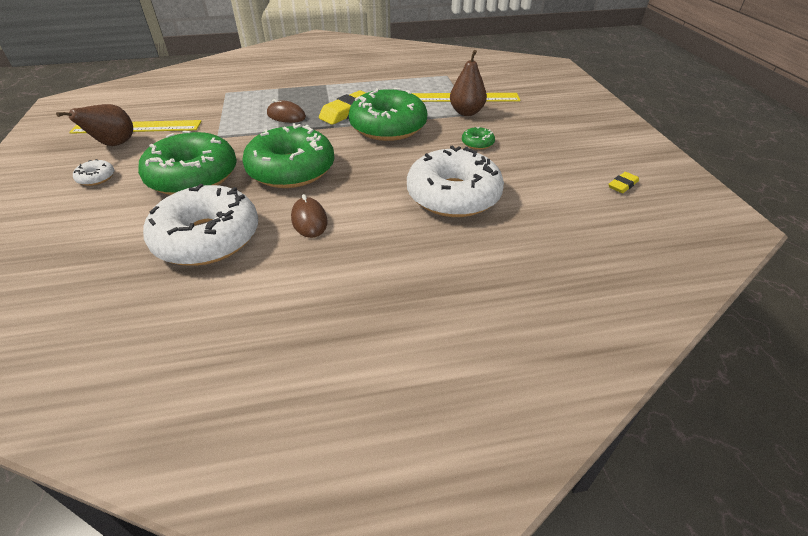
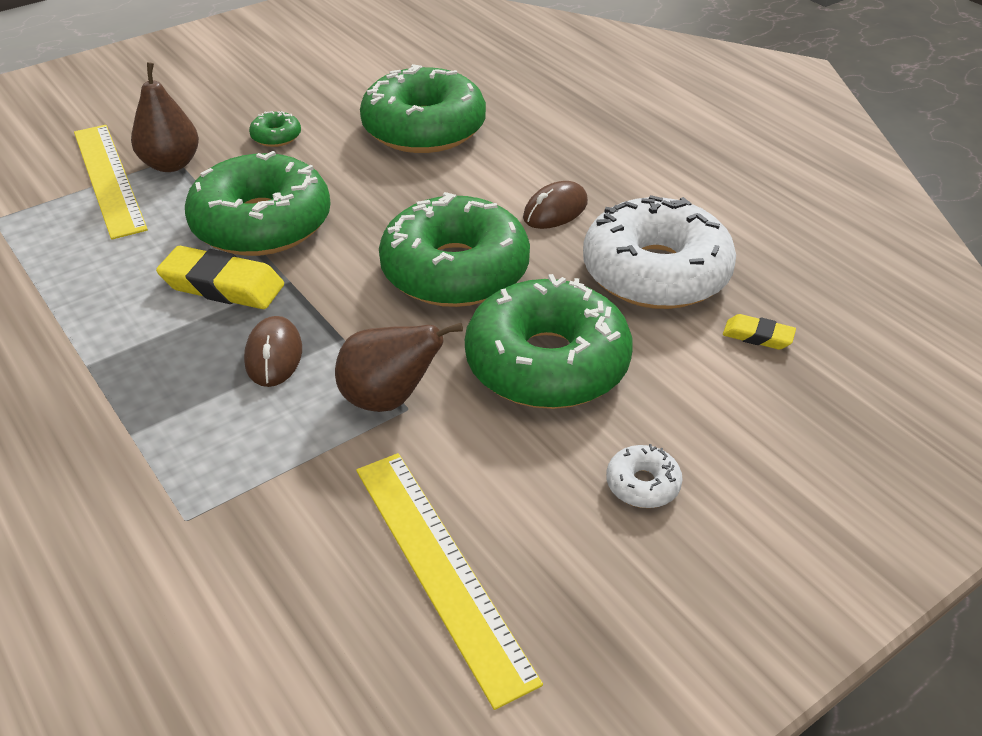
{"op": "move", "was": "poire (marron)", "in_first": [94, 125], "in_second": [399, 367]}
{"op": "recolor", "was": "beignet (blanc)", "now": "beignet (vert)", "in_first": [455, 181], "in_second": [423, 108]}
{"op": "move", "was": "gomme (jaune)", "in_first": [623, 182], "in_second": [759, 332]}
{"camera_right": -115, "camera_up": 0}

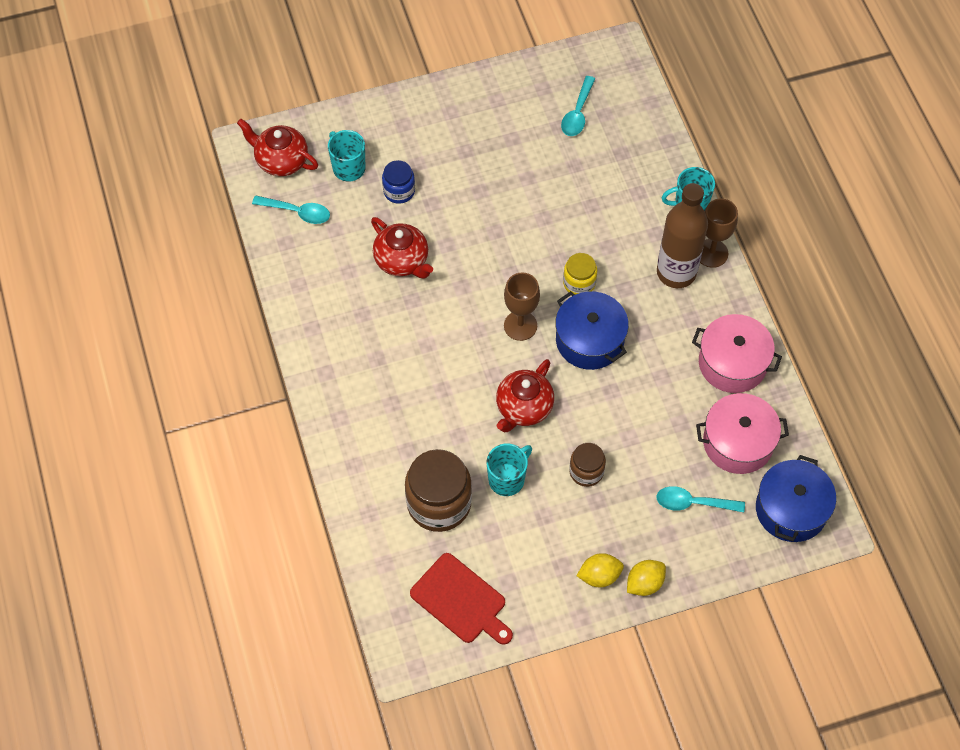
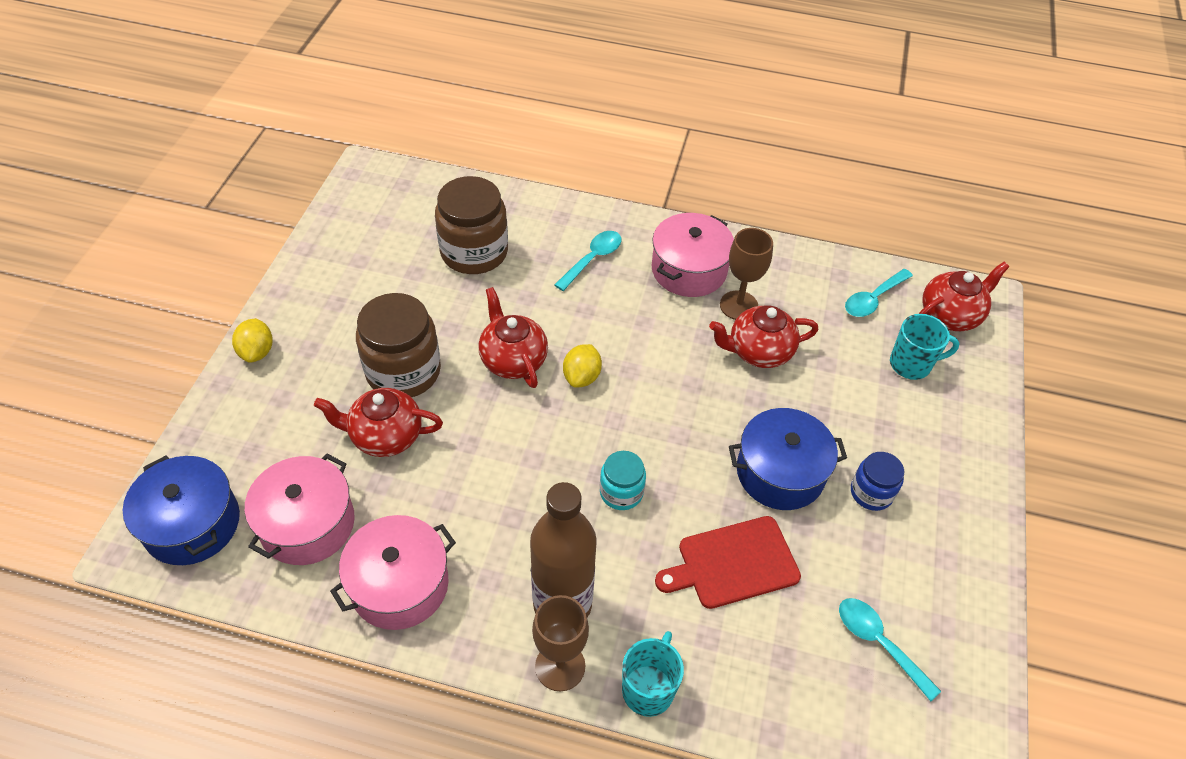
{"op": "insert", "now": "théière (rouge)", "in_second": [378, 422]}
{"op": "resize", "was": "bocal (marron)", "in_first": [587, 465], "in_second": [398, 345], "ratio": 1.84}
{"op": "move", "was": "cuillère (turquoise)", "in_first": [700, 499], "in_second": [588, 261]}
{"op": "move", "was": "citron (jaune)", "in_first": [600, 570], "in_second": [582, 366]}
{"op": "recolor", "was": "bocal (jaune)", "now": "bocal (turquoise)", "in_first": [580, 274], "in_second": [623, 480]}
{"op": "insert", "now": "marmite (rose)", "in_second": [693, 255]}
{"op": "move", "was": "planche à découper (rouge)", "in_first": [461, 599], "in_second": [728, 562]}
{"op": "move", "was": "verre à pied (marron)", "in_first": [522, 306], "in_second": [746, 274]}
{"op": "move", "was": "marmite (bleu)", "in_first": [592, 330], "in_second": [788, 459]}
{"op": "move", "was": "bocal (bleu)", "in_first": [398, 182], "in_second": [877, 481]}
{"op": "delete", "was": "tasse (turquoise)", "in_first": [509, 469]}
{"camera_right": 120, "camera_up": -10}

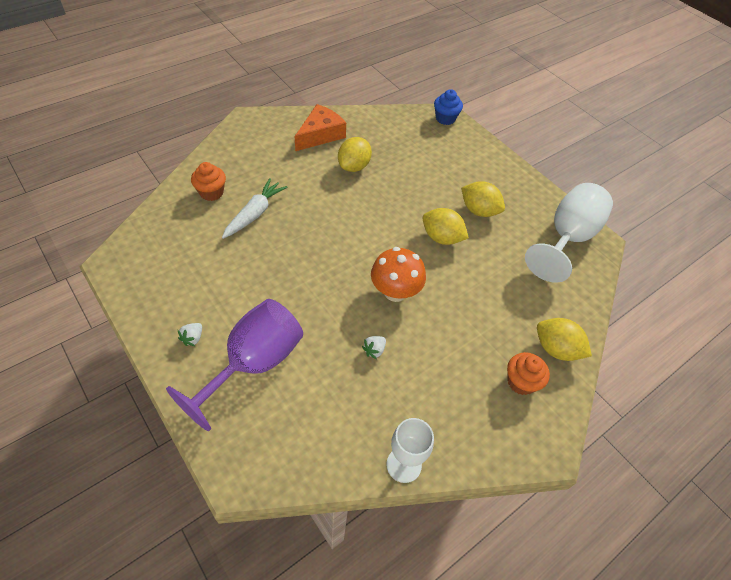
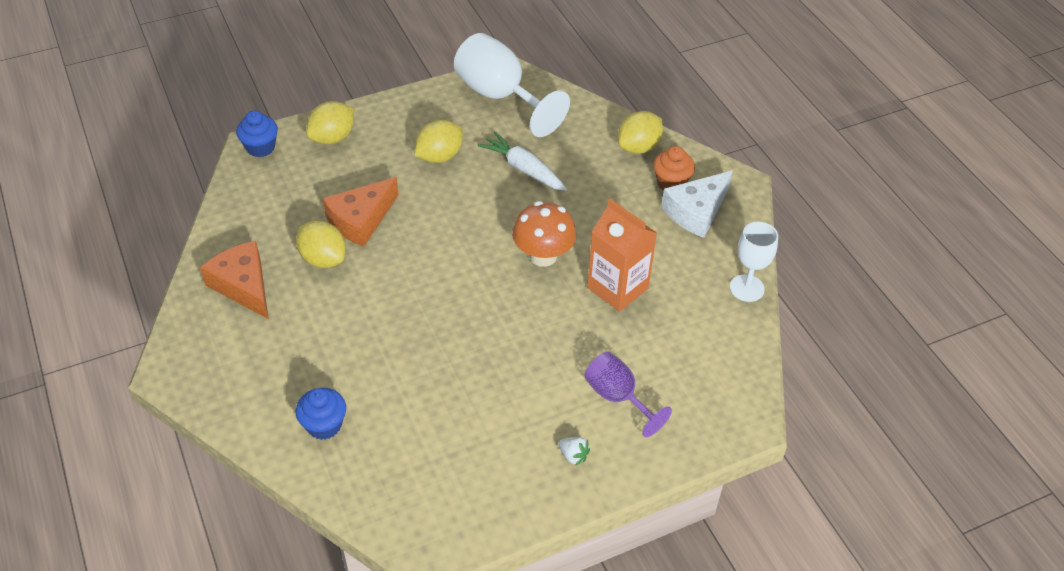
{"op": "recolor", "was": "muffin (orange)", "now": "muffin (bleu)", "in_first": [208, 181], "in_second": [321, 414]}
{"op": "move", "was": "citron (jaune)", "in_first": [446, 226], "in_second": [330, 122]}
{"op": "insert", "now": "fromage (orange)", "in_second": [361, 212]}
{"op": "move", "was": "carotte (blanc)", "in_first": [254, 208], "in_second": [522, 161]}
{"op": "resize", "was": "verre à pied (violet)", "in_first": [234, 365], "in_second": [628, 394], "ratio": 0.59}
{"op": "replace", "was": "fraise (blanc)", "now": "brique de lait (orange)", "in_first": [374, 347], "in_second": [622, 255]}
{"op": "insert", "now": "fromage (blanc)", "in_second": [697, 204]}
{"camera_right": -75, "camera_up": -5}

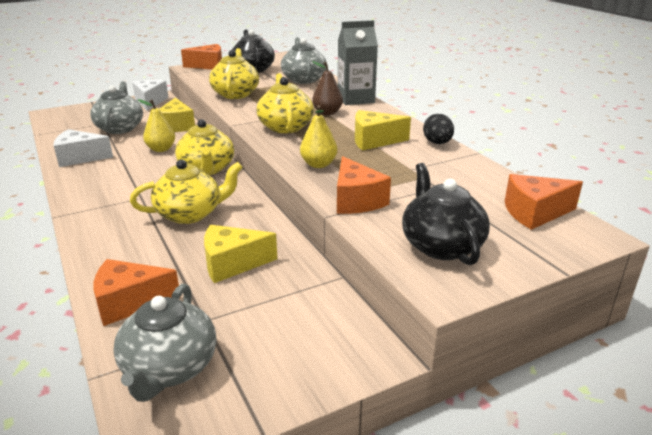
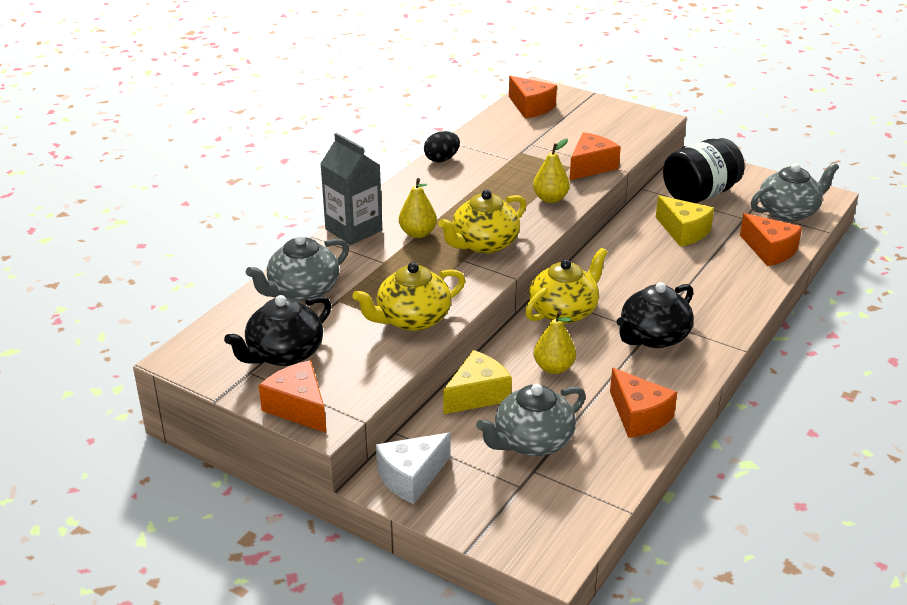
{"op": "recolor", "was": "poire (marron)", "now": "poire (jaune)", "in_first": [327, 88], "in_second": [418, 208]}
{"op": "recolor", "was": "fromage (blanc)", "now": "fromage (orange)", "in_first": [83, 148], "in_second": [643, 403]}
{"op": "move", "was": "théière (noir)", "in_first": [446, 214], "in_second": [655, 315]}
{"op": "insert", "now": "bocal (noir)", "in_second": [704, 170]}
{"op": "delete", "was": "théière (jaune)", "in_first": [186, 191]}
{"op": "delete", "was": "fromage (jaune)", "in_first": [383, 130]}
{"camera_right": -120, "camera_up": 5}

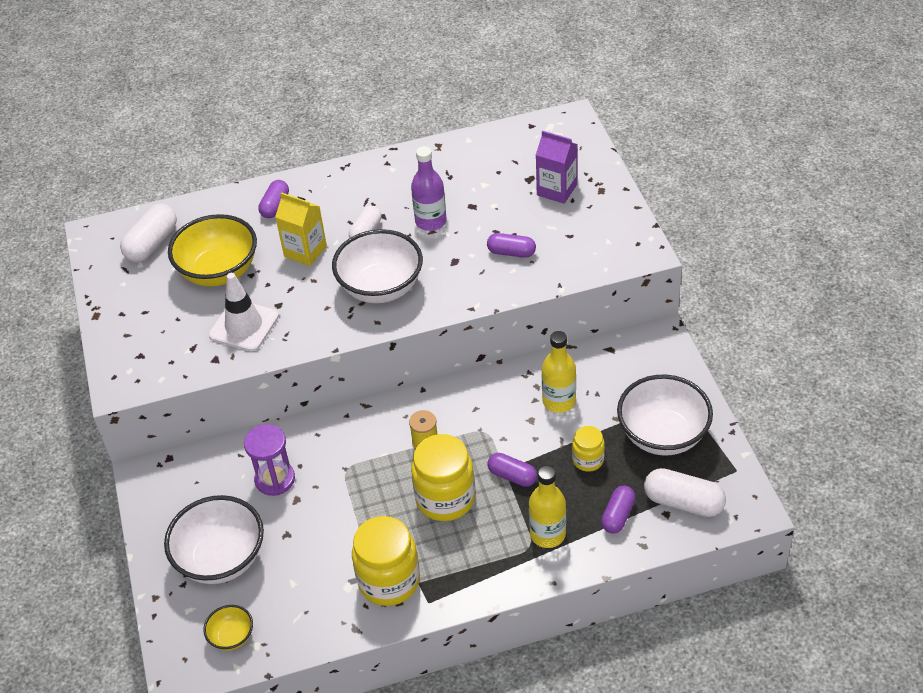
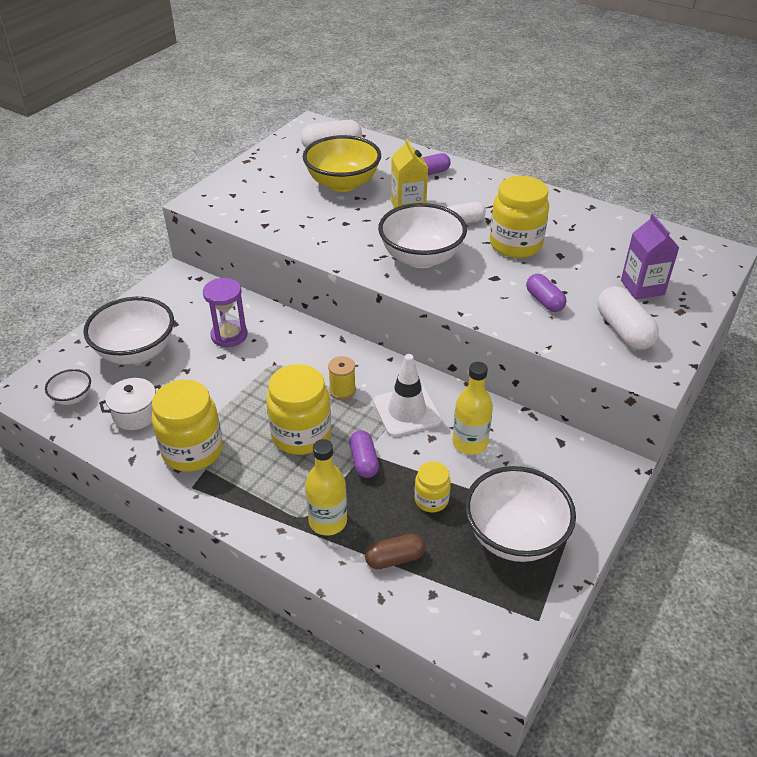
{"op": "recolor", "was": "bol (jaune)", "now": "bol (blanc)", "in_first": [228, 628], "in_second": [68, 387]}
{"op": "insert", "now": "marmite (blanc)", "in_second": [130, 404]}
{"op": "recolor", "was": "gélule (violet)", "now": "gélule (marron)", "in_first": [618, 509], "in_second": [395, 551]}
{"op": "move", "was": "cône de chantier (blanc)", "in_first": [244, 312], "in_second": [407, 395]}
{"op": "replace", "was": "bouteille (violet)", "now": "bocal (jaune)", "in_first": [428, 188], "in_second": [519, 217]}
{"op": "move", "was": "gélule (blanc)", "in_first": [685, 492], "in_second": [628, 318]}
{"camera_right": 45, "camera_up": -5}

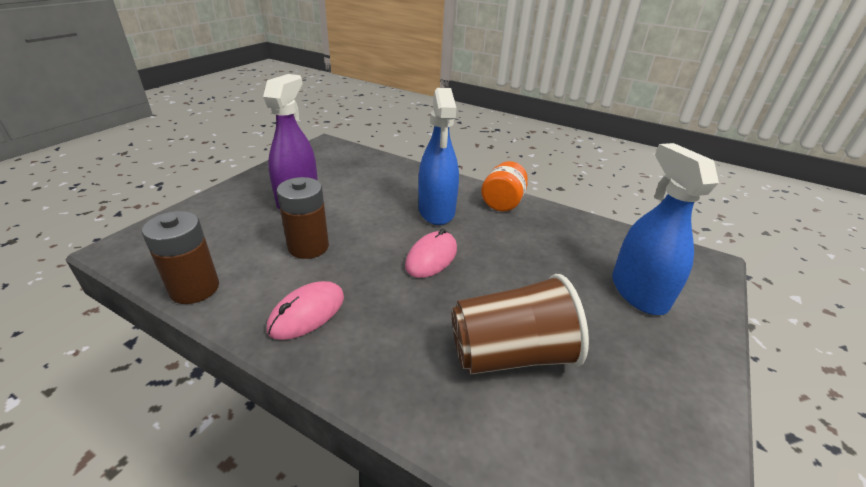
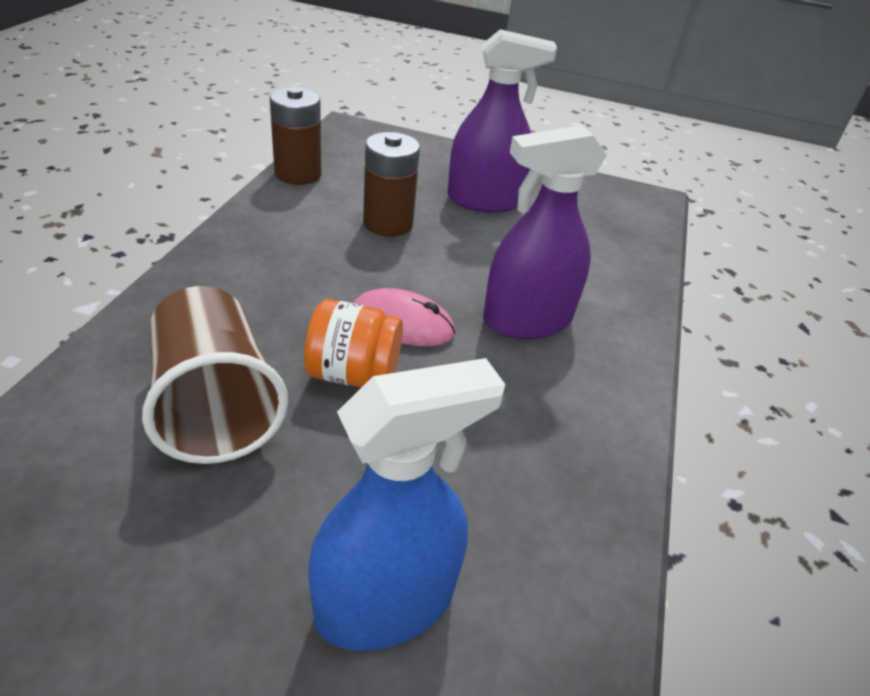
{"op": "move", "was": "bocal (orange)", "in_first": [504, 186], "in_second": [353, 343]}
{"op": "recolor", "was": "vaporisateur (bleu)", "now": "vaporisateur (violet)", "in_first": [438, 156], "in_second": [545, 232]}
{"op": "delete", "was": "souris (rose)", "in_first": [305, 310]}
{"camera_right": 75, "camera_up": 5}

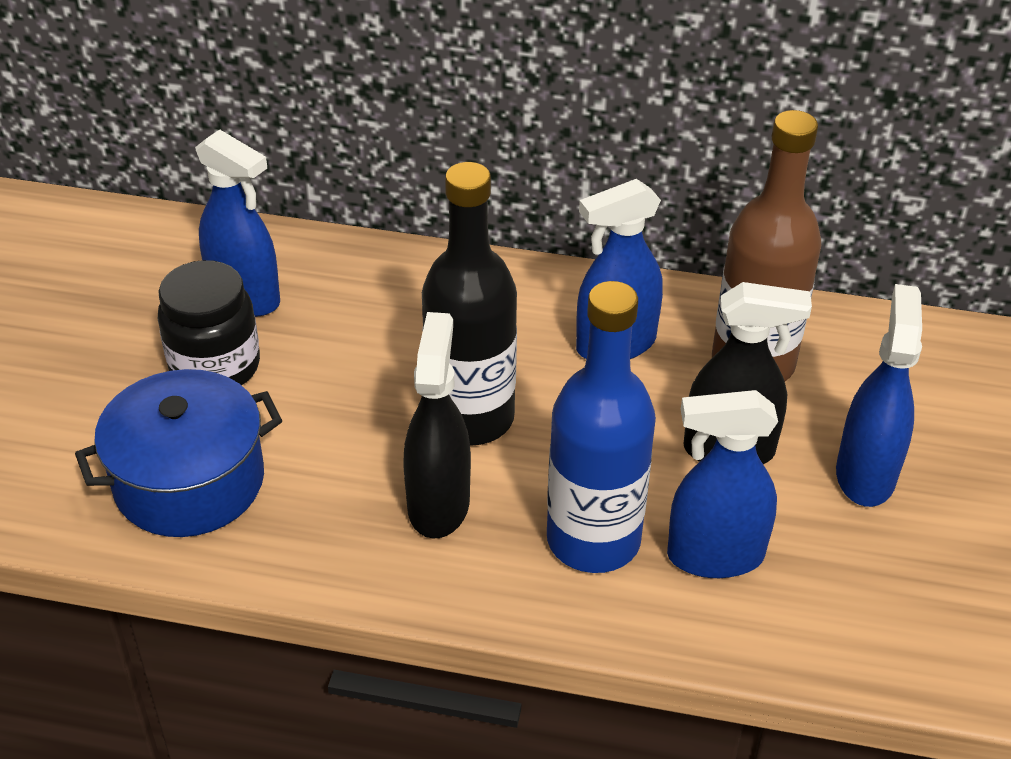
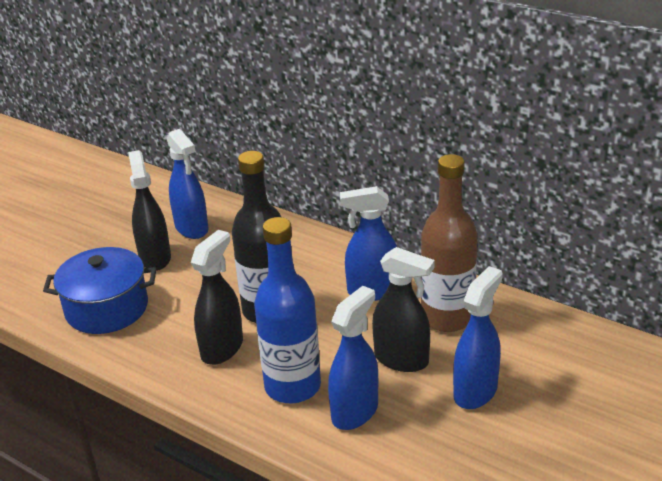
{"op": "replace", "was": "bocal (noir)", "now": "vaporisateur (noir)", "in_first": [209, 322], "in_second": [149, 210]}
{"op": "rotate", "was": "vaporisateur (bleu)", "in_first": [722, 484], "in_second": [353, 358], "clockwise": 105}
{"camera_right": 25, "camera_up": -10}

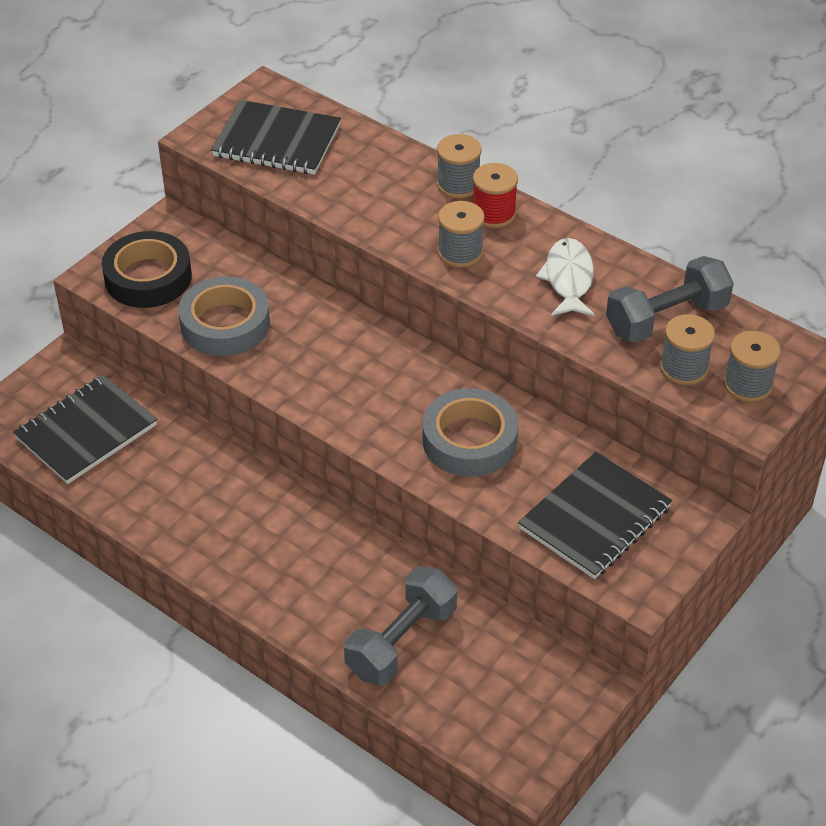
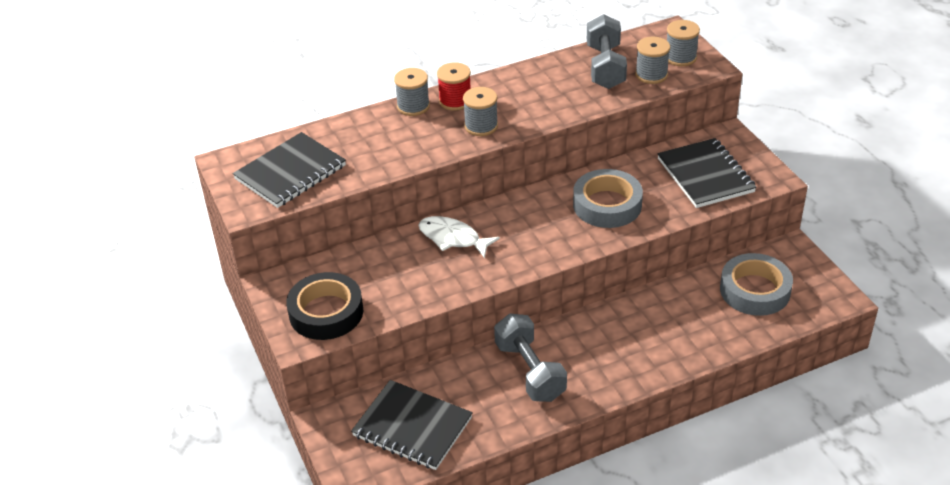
{"op": "rotate", "was": "carnet (noir)", "in_first": [85, 429], "in_second": [412, 425], "clockwise": -45}
{"op": "move", "was": "poisson (blanc)", "in_first": [565, 277], "in_second": [459, 237]}
{"op": "move", "was": "haltère (gris)", "in_first": [400, 625], "in_second": [530, 357]}
{"op": "move", "was": "ruban adhésif (gris)", "in_first": [224, 316], "in_second": [756, 284]}
{"camera_right": -60, "camera_up": -5}

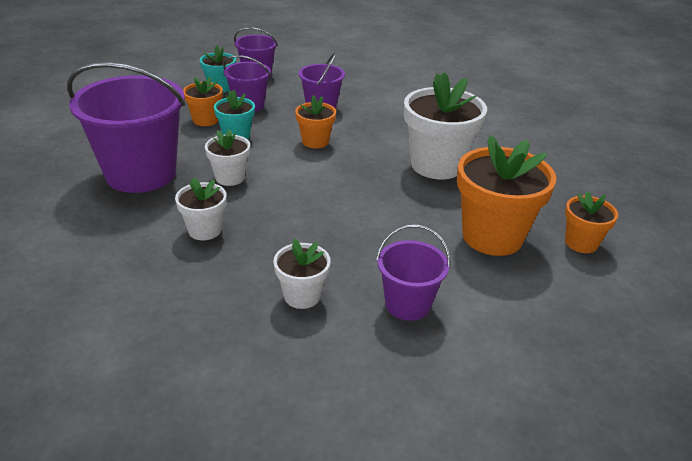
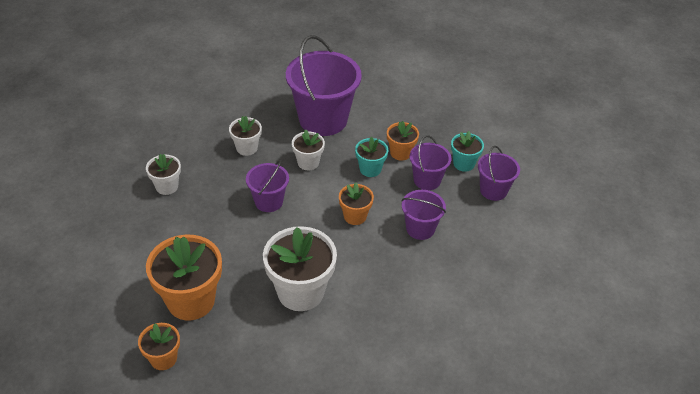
{"op": "move", "was": "seau (violet)", "in_first": [413, 273], "in_second": [267, 186]}
{"camera_right": 100, "camera_up": 10}

